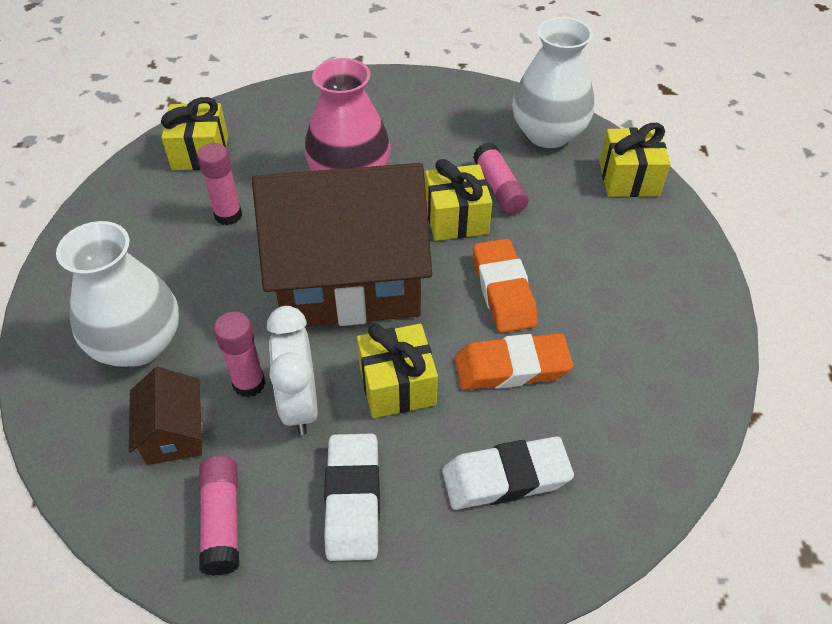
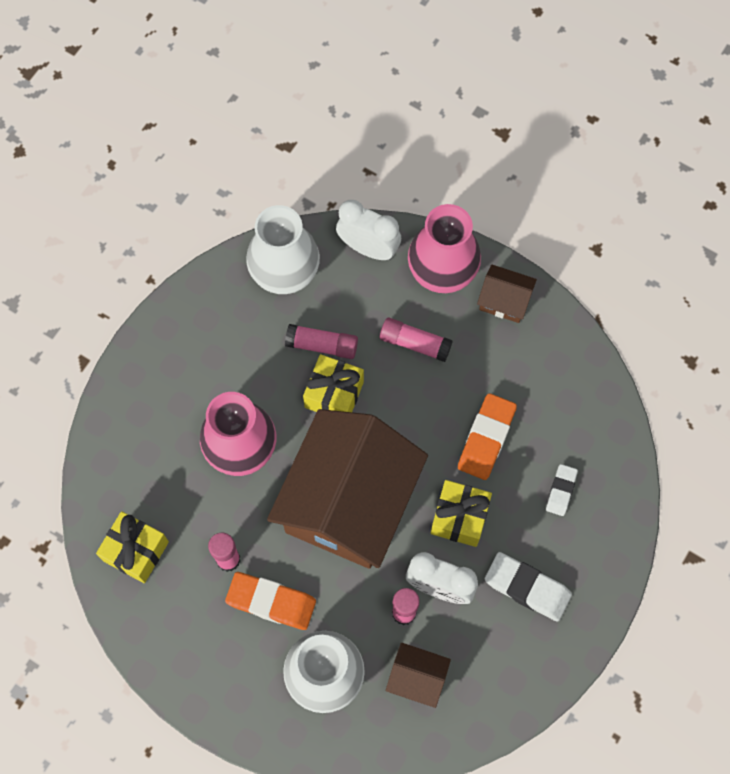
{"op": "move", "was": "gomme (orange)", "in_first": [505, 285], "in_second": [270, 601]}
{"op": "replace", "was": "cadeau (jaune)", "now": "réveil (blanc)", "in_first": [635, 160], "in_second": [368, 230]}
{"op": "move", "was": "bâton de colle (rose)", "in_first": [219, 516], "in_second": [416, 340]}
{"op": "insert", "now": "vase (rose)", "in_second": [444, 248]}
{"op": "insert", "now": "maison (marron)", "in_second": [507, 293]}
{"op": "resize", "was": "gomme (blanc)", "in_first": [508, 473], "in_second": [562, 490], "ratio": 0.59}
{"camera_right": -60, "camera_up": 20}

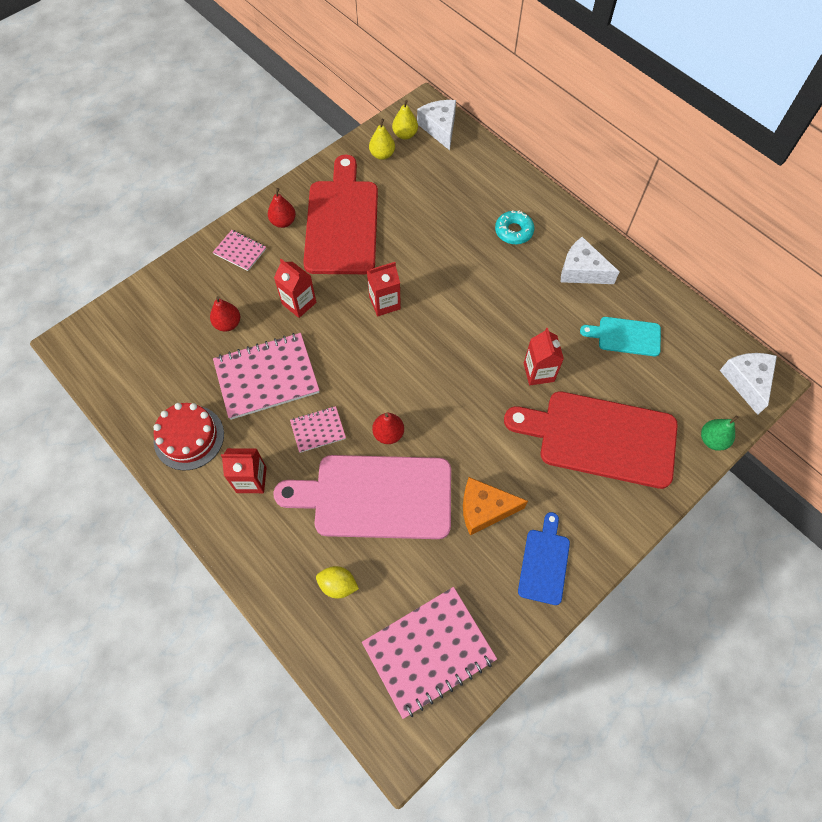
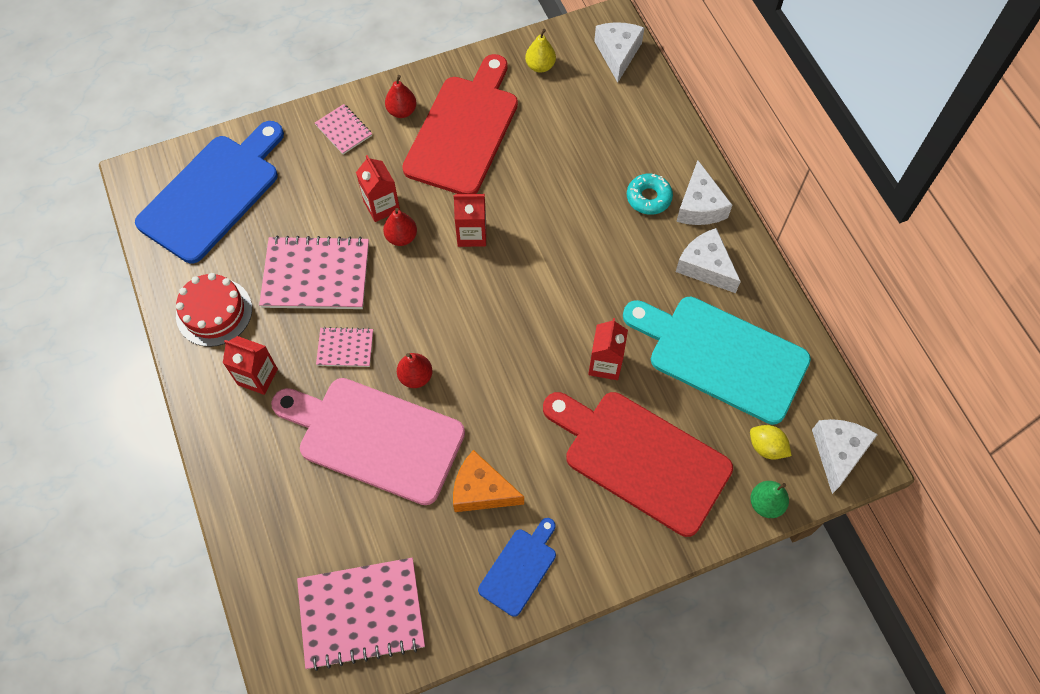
{"op": "insert", "now": "planche à découper (bleu)", "in_second": [209, 192]}
{"op": "move", "was": "poire (rouge)", "in_first": [225, 314], "in_second": [400, 227]}
{"op": "resize", "was": "planche à découper (turquoise)", "in_first": [620, 336], "in_second": [717, 361], "ratio": 2.01}
{"op": "insert", "now": "fromage (blanc)", "in_second": [704, 192]}
{"op": "move", "was": "citron (jaune)", "in_first": [337, 582], "in_second": [771, 442]}
{"op": "delete", "was": "poire (jaune)", "in_first": [405, 120]}
{"camera_right": 20, "camera_up": 0}

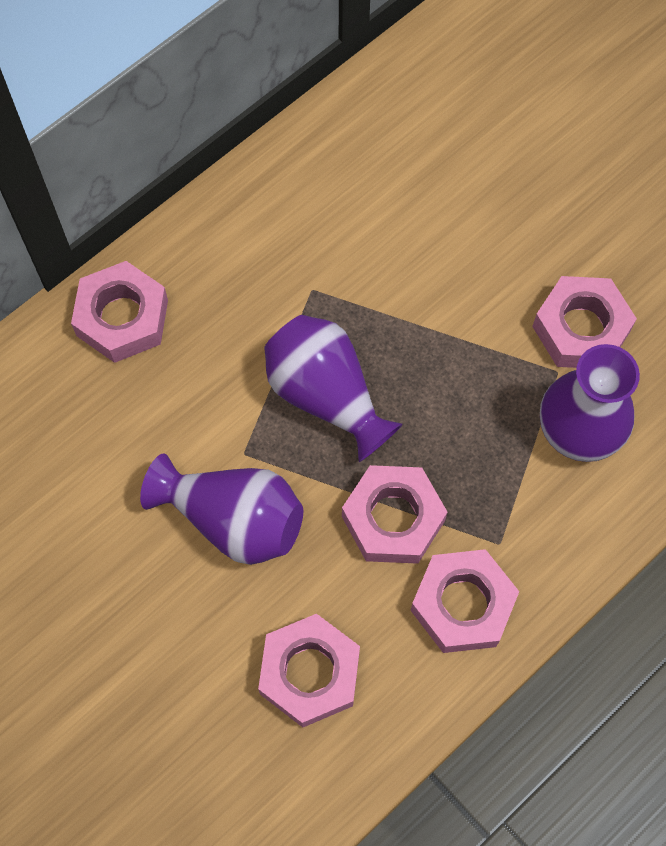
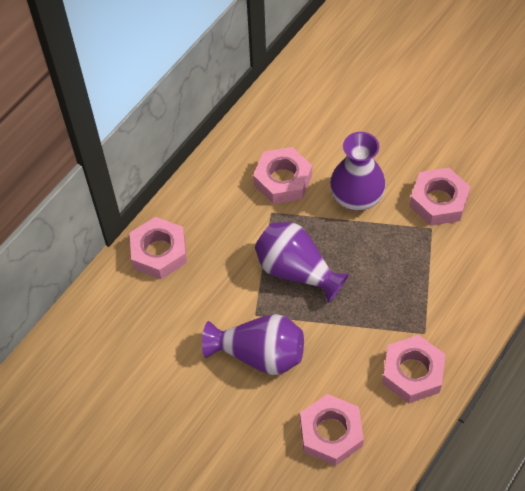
{"op": "move", "was": "écrou (rose)", "in_first": [394, 514], "in_second": [282, 175]}
{"op": "move", "was": "vase (violet)", "in_first": [590, 403], "in_second": [358, 171]}
{"camera_right": -10, "camera_up": -10}

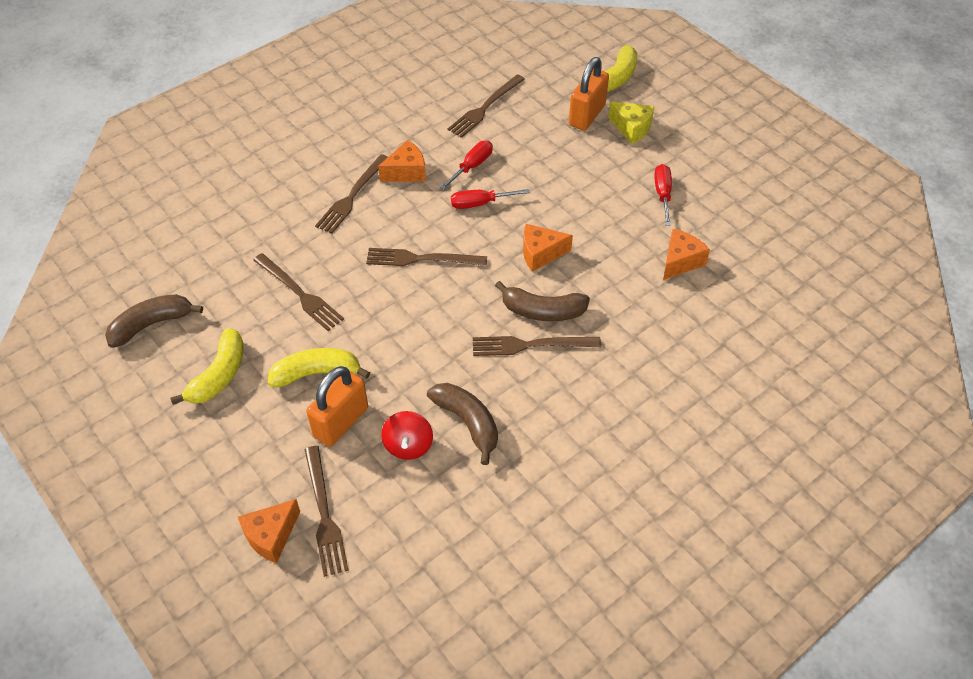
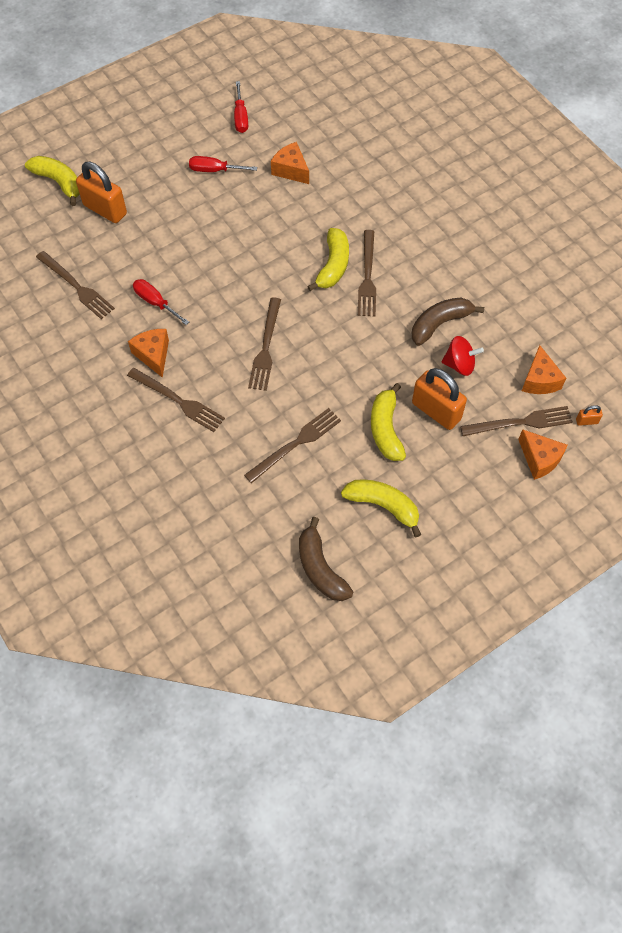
{"op": "move", "was": "tournevis (rouge)", "in_first": [490, 199], "in_second": [241, 107]}
{"op": "recolor", "was": "banane (marron)", "now": "banane (jaune)", "in_first": [542, 301], "in_second": [328, 259]}
{"op": "move", "was": "fromage (orange)", "in_first": [548, 248], "in_second": [544, 369]}
{"op": "insert", "now": "cadenas (orange)", "in_second": [589, 415]}
{"op": "delete", "was": "fromage (jaune)", "in_first": [631, 122]}
{"camera_right": -85, "camera_up": 10}

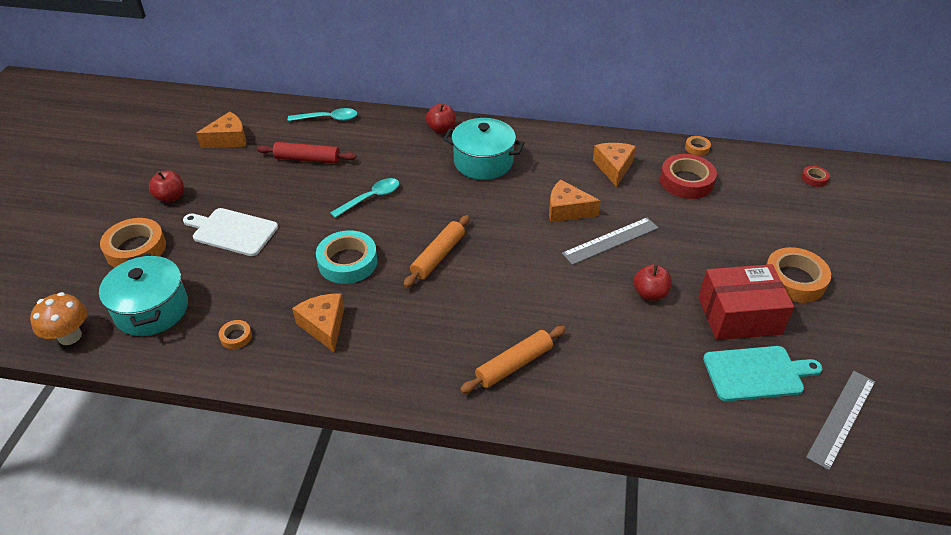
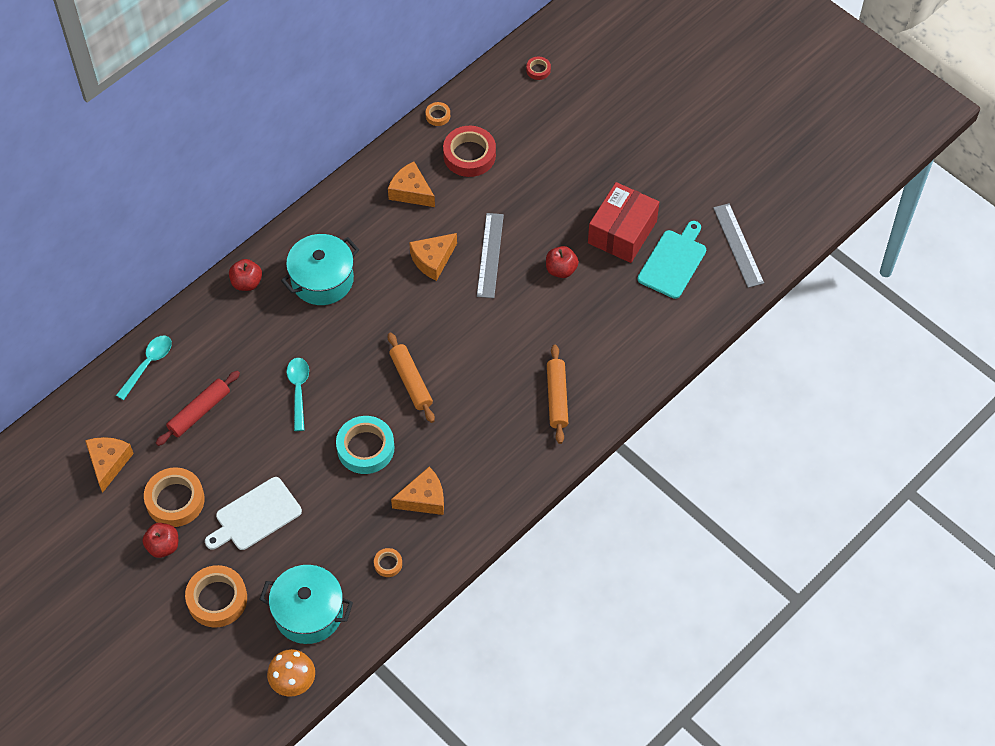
{"op": "move", "was": "ruban adhésif (orange)", "in_first": [798, 275], "in_second": [174, 497]}
{"op": "rotate", "was": "fromage (orange)", "in_first": [318, 322], "in_second": [417, 491], "clockwise": 150}
{"camera_right": -55, "camera_up": 15}

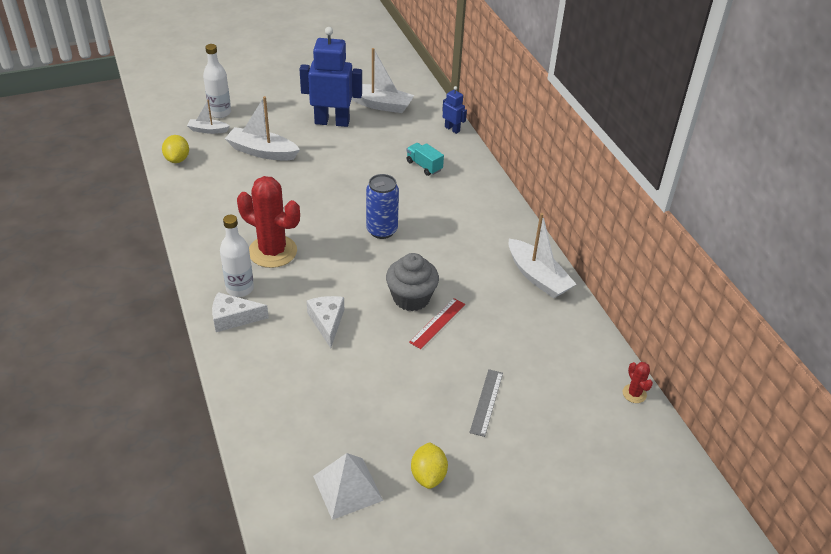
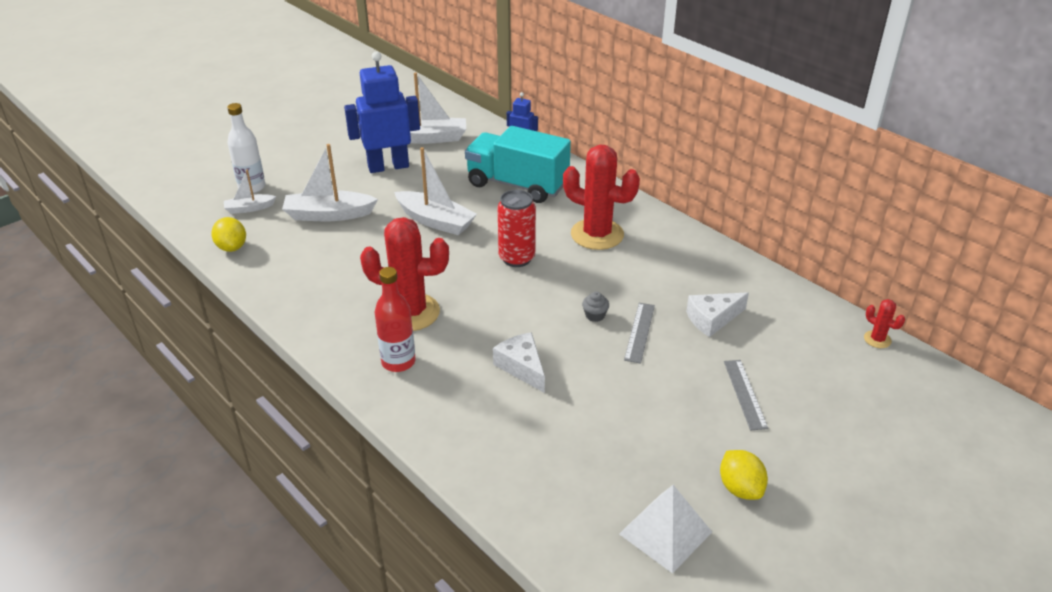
{"op": "recolor", "was": "bouteille (blanc)", "now": "bouteille (rouge)", "in_first": [237, 256], "in_second": [395, 319]}
{"op": "move", "was": "bateau (blanc)", "in_first": [542, 255], "in_second": [435, 191]}
{"op": "resize", "was": "camion (turquoise)", "in_first": [425, 159], "in_second": [518, 164], "ratio": 2.22}
{"op": "recolor", "was": "canette (bleu)", "now": "canette (rouge)", "in_first": [382, 206], "in_second": [516, 228]}
{"op": "insert", "now": "cactus (rouge)", "in_second": [601, 197]}
{"op": "resize", "was": "muffin (gris)", "in_first": [412, 282], "in_second": [595, 307], "ratio": 0.44}
{"op": "recolor", "was": "règle (rouge)", "now": "règle (gris)", "in_first": [437, 323], "in_second": [639, 333]}
{"op": "move", "was": "fromage (blanc)", "in_first": [240, 312], "in_second": [717, 314]}
{"camera_right": -20, "camera_up": -5}

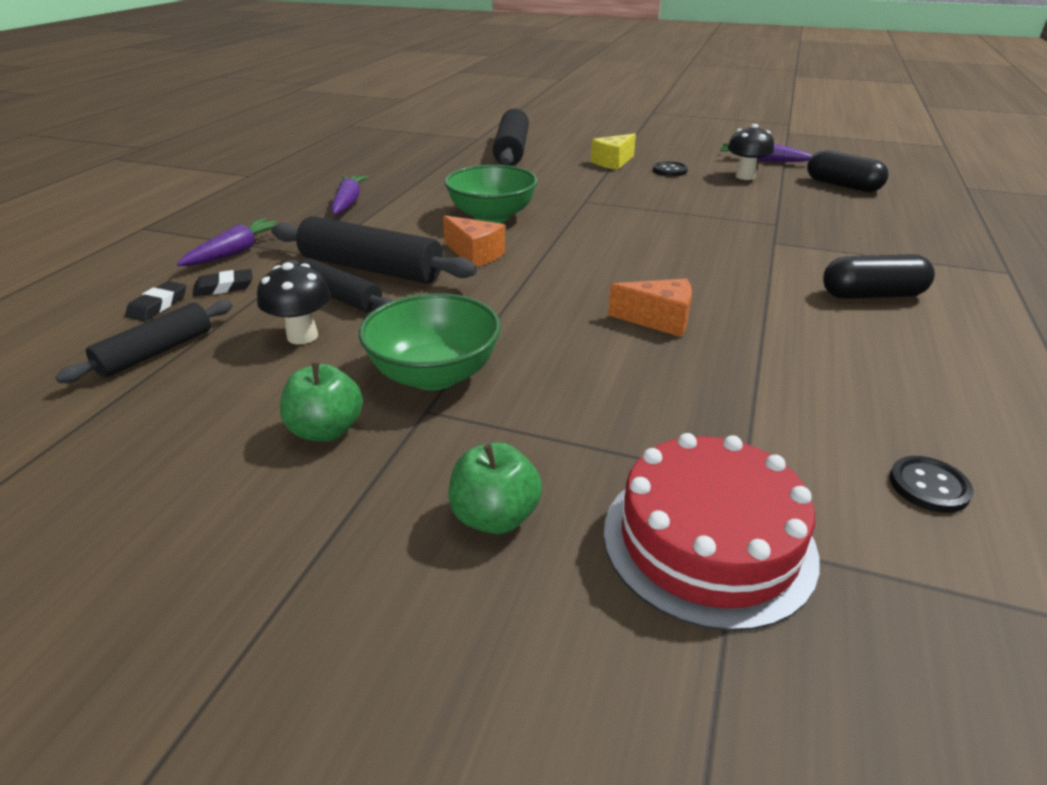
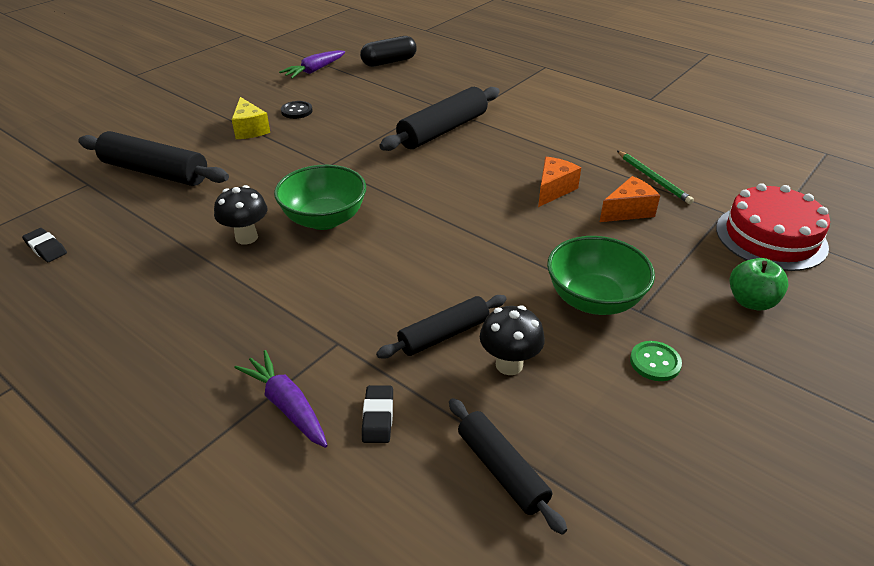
{"op": "move", "was": "gomme (noir)", "in_first": [155, 301], "in_second": [44, 245]}
{"op": "move", "was": "champignon (noir)", "in_first": [751, 152], "in_second": [240, 214]}
{"op": "move", "was": "rouleau à pâtisserie (noir)", "in_first": [374, 250], "in_second": [439, 119]}
{"op": "move", "was": "fromage (orange)", "in_first": [474, 241], "in_second": [630, 199]}
{"op": "insert", "now": "crayon (vert)", "in_second": [655, 177]}
{"op": "replace", "was": "pomme (vert)", "now": "bouton (vert)", "in_first": [321, 402], "in_second": [656, 361]}
{"op": "delete", "was": "carotte (violet)", "in_first": [349, 195]}
{"op": "delete", "was": "gélule (noir)", "in_first": [879, 276]}
{"op": "delete", "was": "bouton (noir)", "in_first": [931, 484]}
{"camera_right": -70, "camera_up": 5}

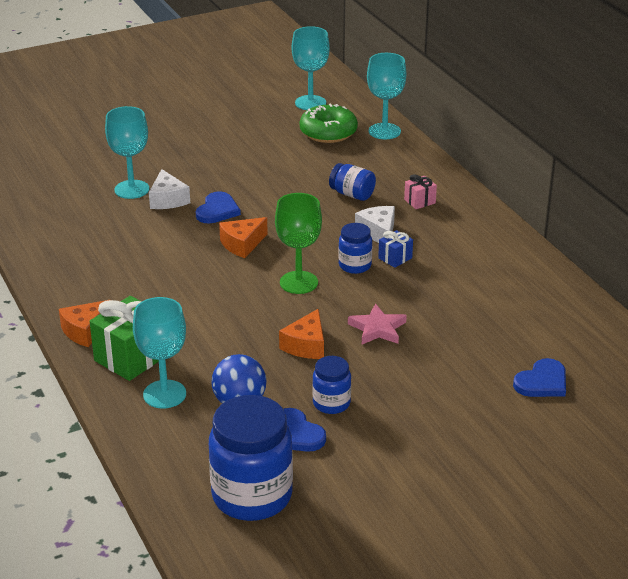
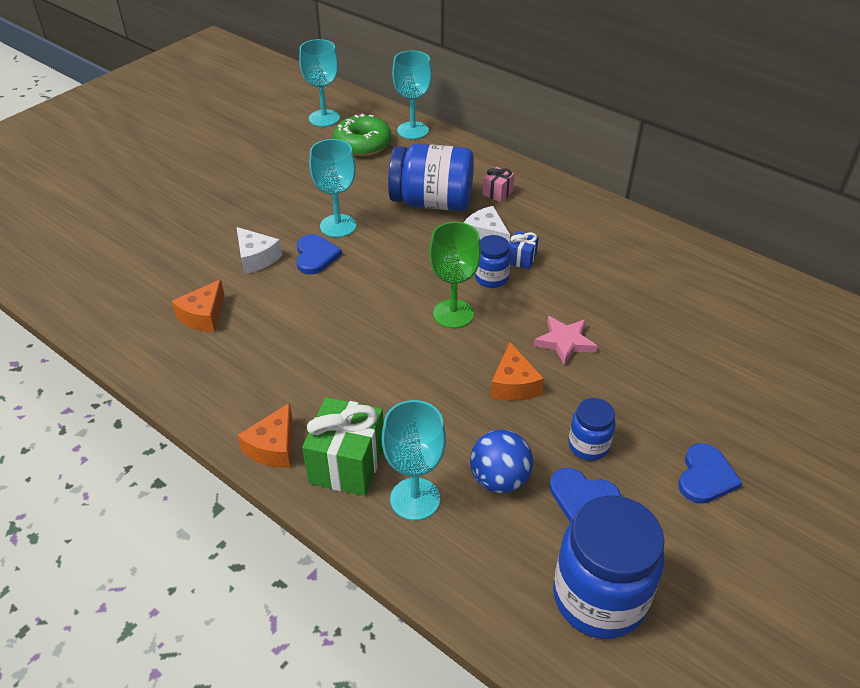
{"op": "move", "was": "fromage (orange)", "in_first": [243, 237], "in_second": [198, 305]}
{"op": "move", "was": "verre à pied (turquoise)", "in_first": [127, 152], "in_second": [332, 188]}
{"op": "resize", "was": "bocal (bleu)", "in_first": [352, 182], "in_second": [431, 177], "ratio": 1.96}
{"op": "move", "was": "cœur (bleu)", "in_first": [539, 377], "in_second": [710, 473]}
{"camera_right": -25, "camera_up": 10}

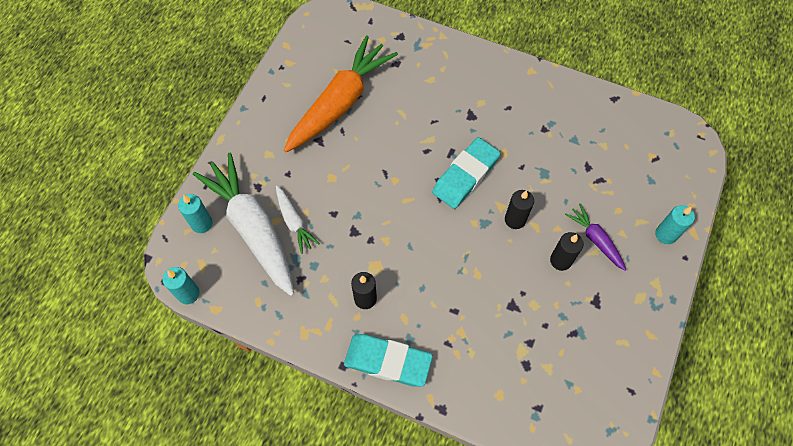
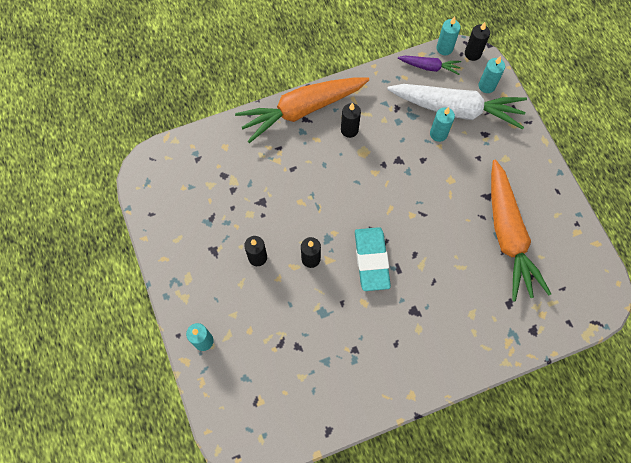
{"op": "replace", "was": "gomme (turquoise)", "now": "carotte (orange)", "in_first": [388, 360], "in_second": [302, 110]}
{"op": "move", "was": "carotte (violet)", "in_first": [595, 237], "in_second": [429, 65]}
{"op": "replace", "was": "carotte (blanc)", "now": "bougie (turquoise)", "in_first": [298, 220], "in_second": [442, 124]}
{"op": "insert", "now": "bougie (noir)", "in_second": [477, 41]}
{"camera_right": 135, "camera_up": 5}

